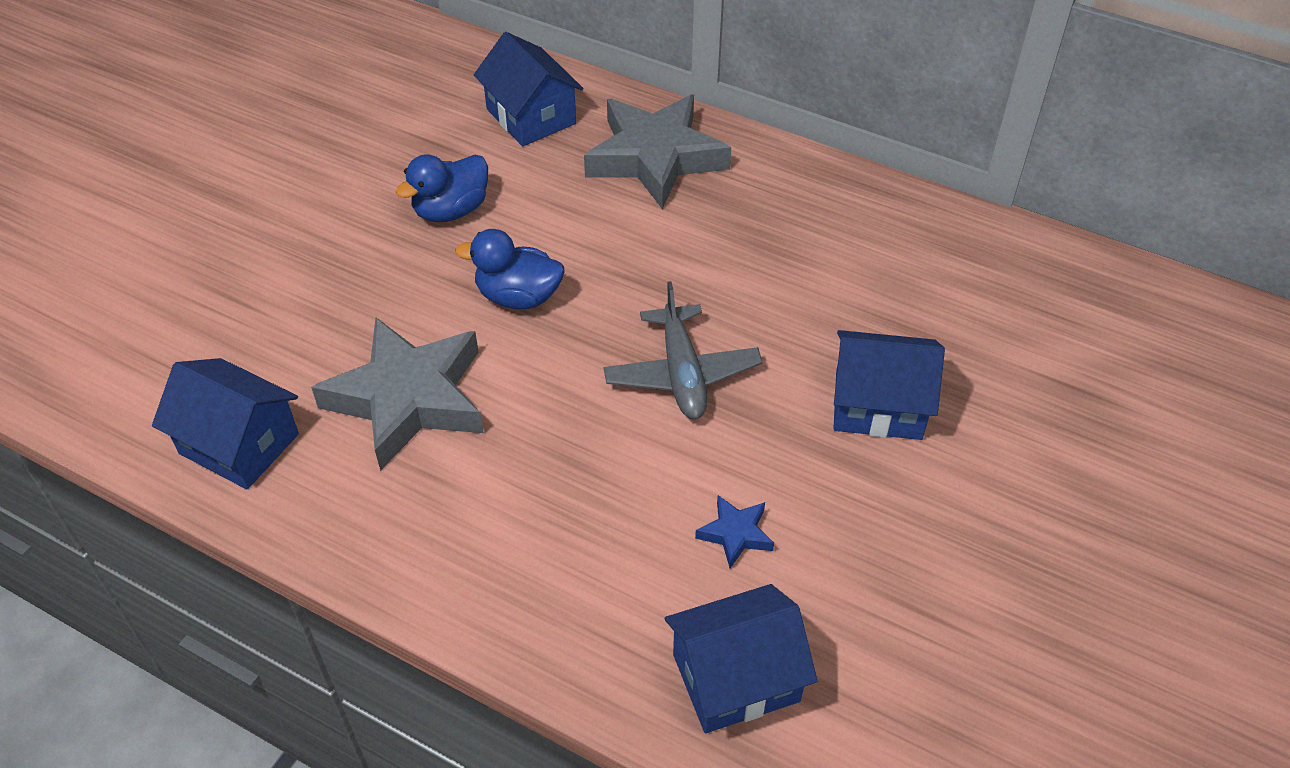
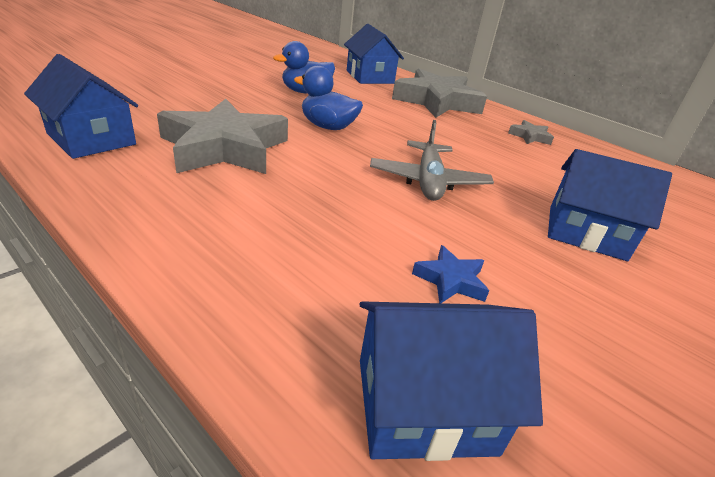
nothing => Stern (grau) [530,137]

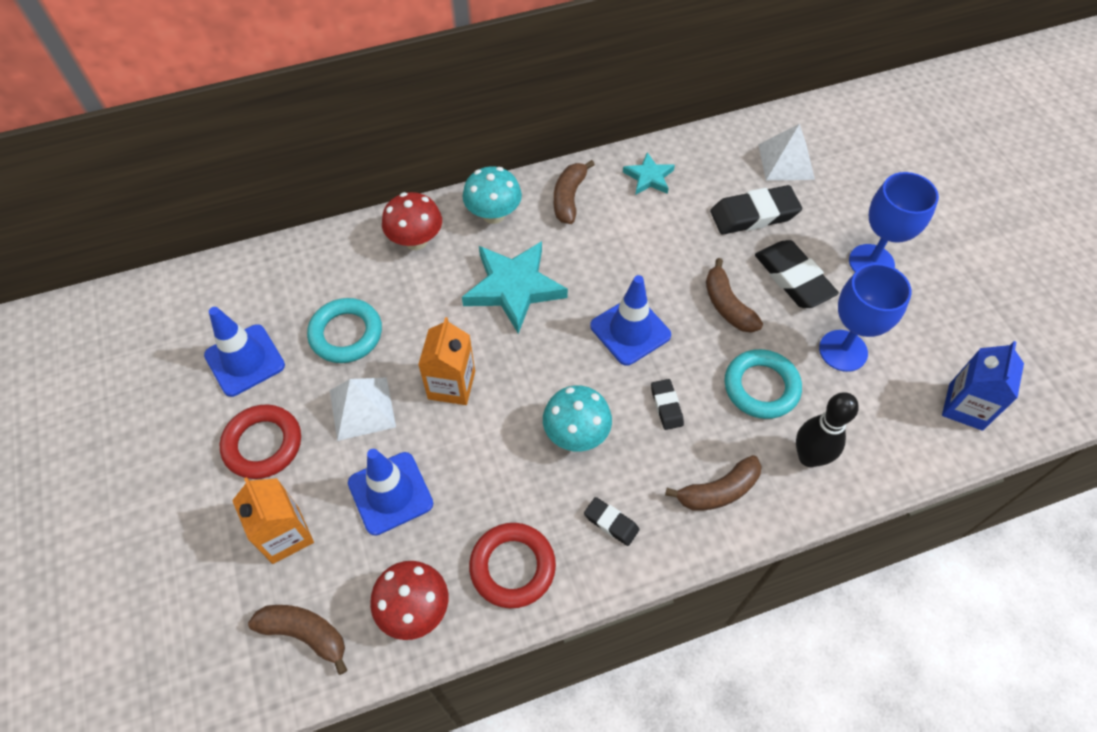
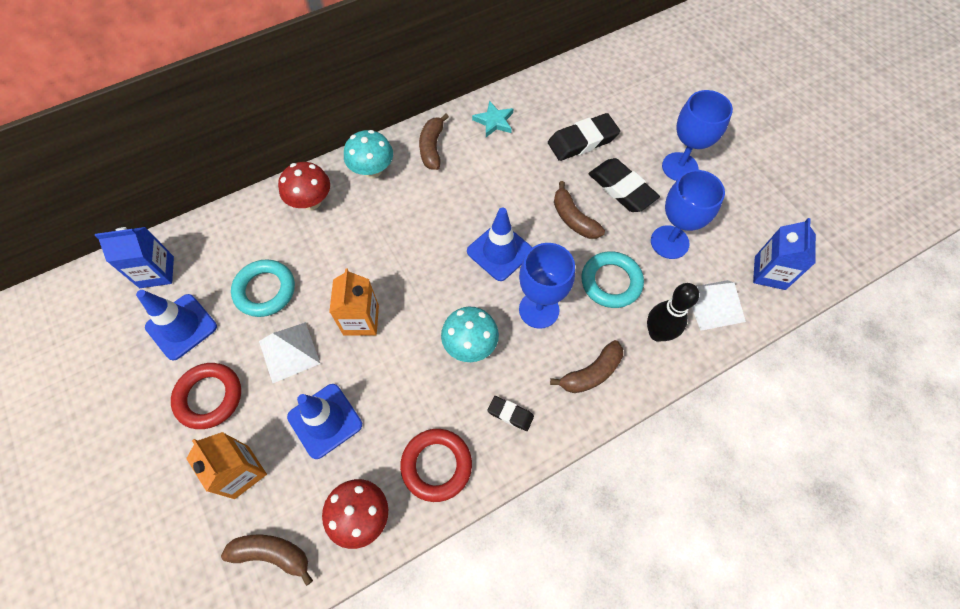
nothing => Getränkekarton (blau) [157,272]
Radiergummi (schwarz) [666,406] => Kelch (blau) [539,309]
Pyramide (weiß) [786,161] => Pyramide (weiß) [714,304], moved
Stern (türkis) [514,288] => nothing

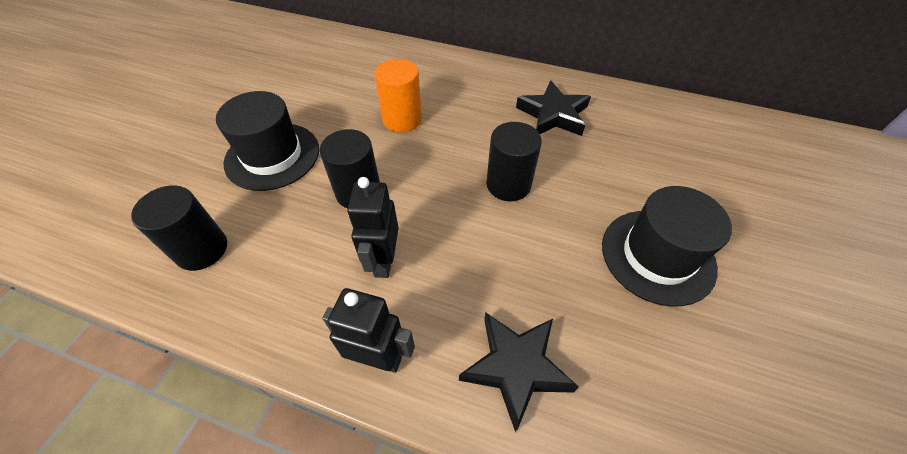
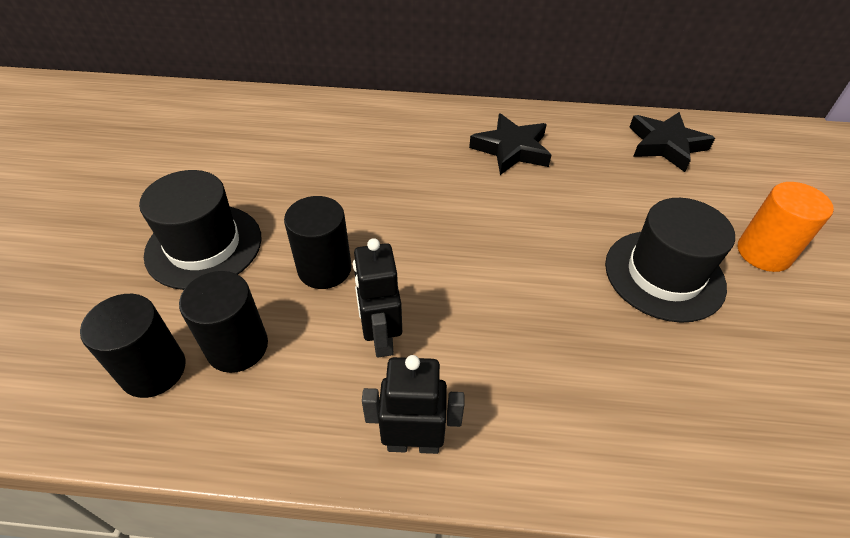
Vollzylinder (schwarz) [508,184] => Vollzylinder (schwarz) [237,347], moved
Stern (schwarz) [516,367] => Stern (schwarz) [665,145], moved
Vollzylinder (orange) [402,119] => Vollzylinder (orange) [763,253], moved

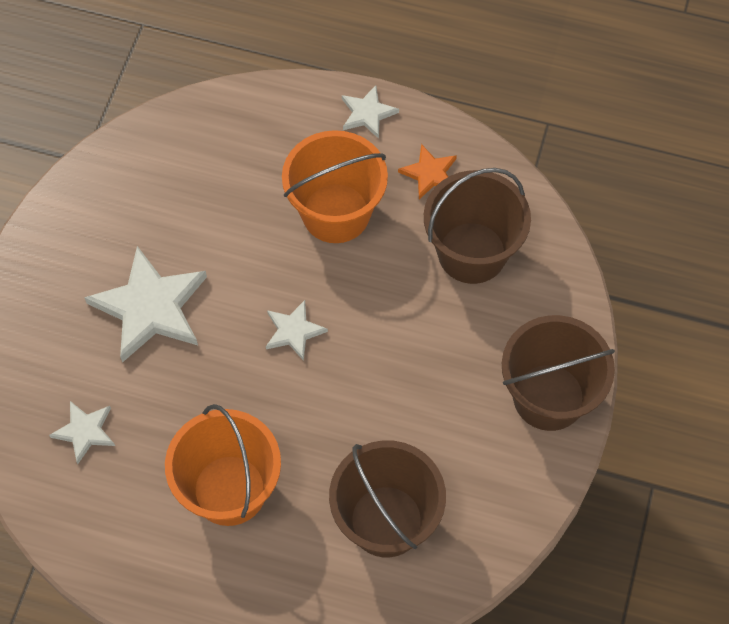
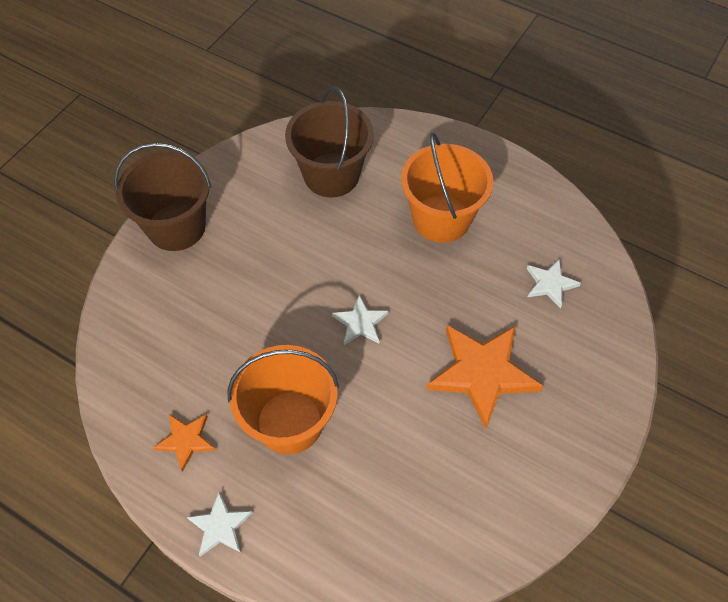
Stern (weiß) [150,307] => Stern (orange) [482,373]
Eimer (braun) [472,253] => nothing

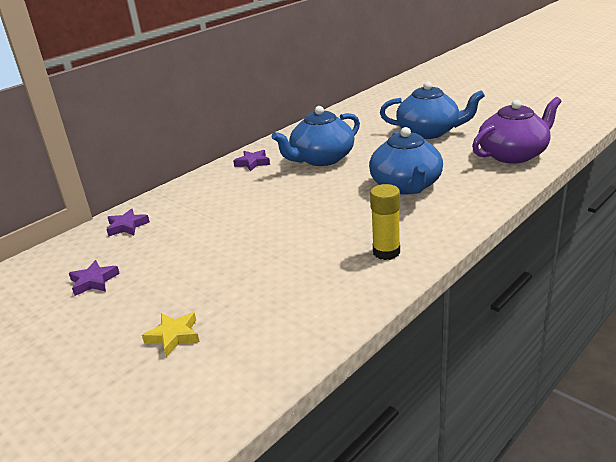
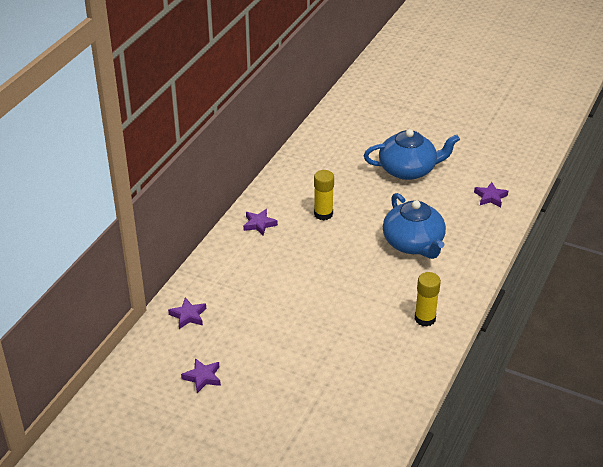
Teekanne (blau) [321,159] => Klebestift (gelb) [323,214]
Teekanne (lila) [513,155] => Stern (lila) [490,197]
Stern (gelb) [174,336] => nothing

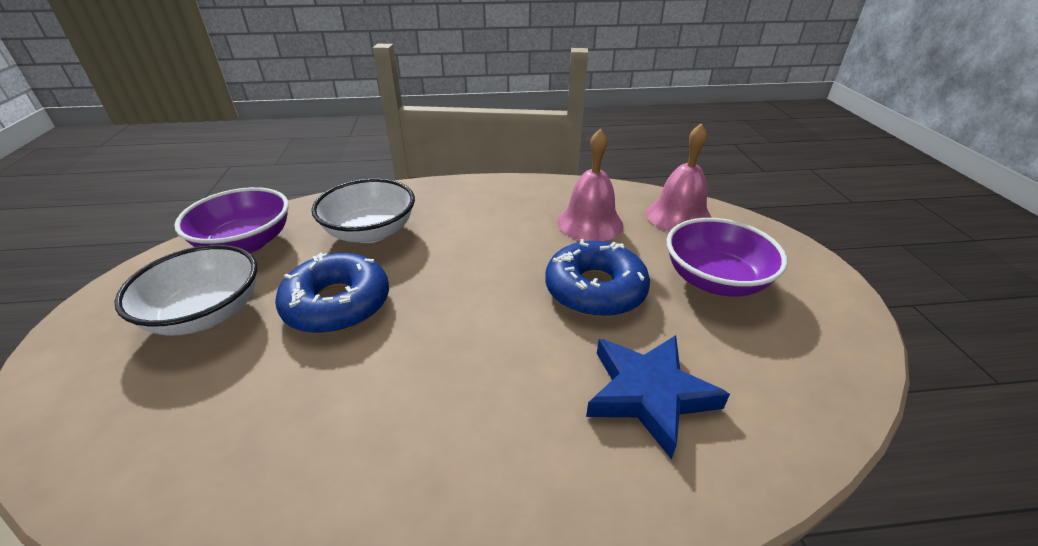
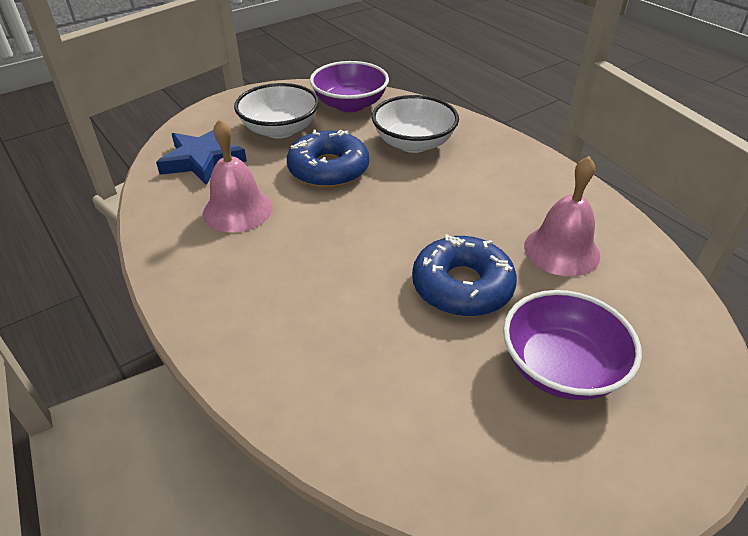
Stern (blau) [648,394] => Stern (blau) [202,160], moved
Glocke (rosa) [678,216] => Glocke (rosa) [237,210], moved

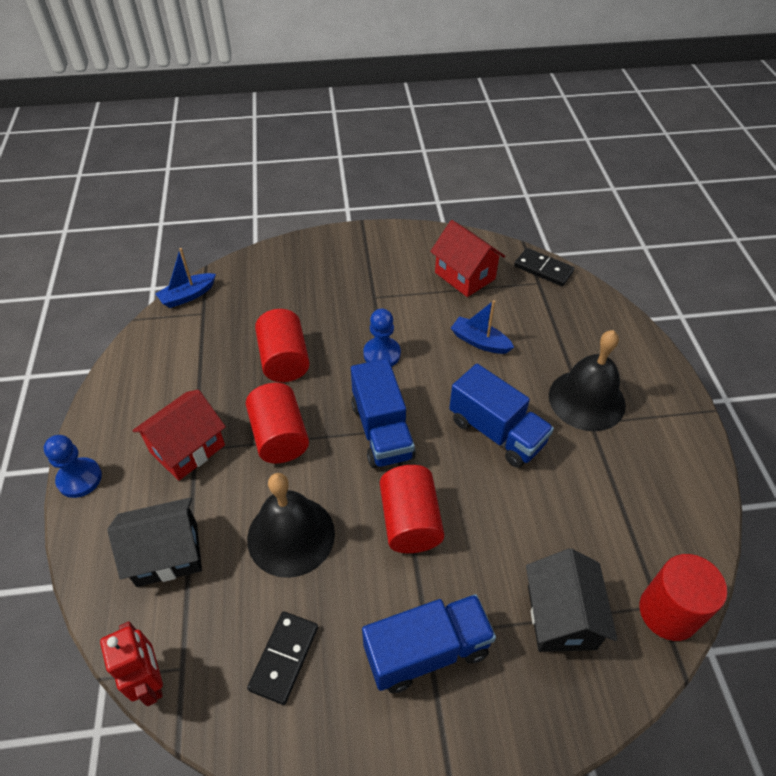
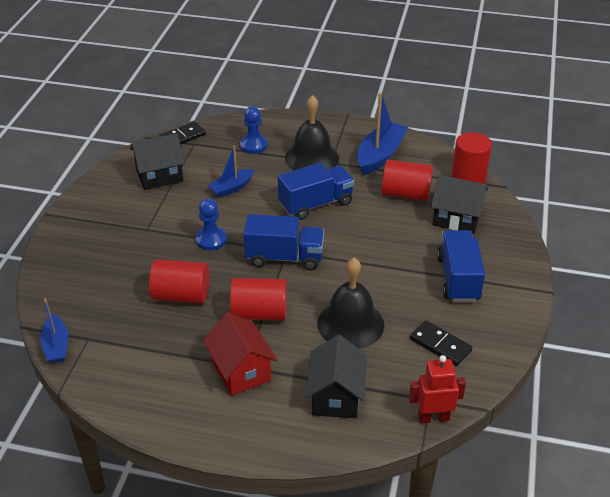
Haus (rot) [465,276] => Haus (schwarz) [159,176]
Bauer (blau) [79,478] => Bauer (blau) [253,145], moved
nothing => Boot (blau) [380,155]
Vollzylinder (rot) [410,521] => Vollzylinder (rot) [406,194], moved

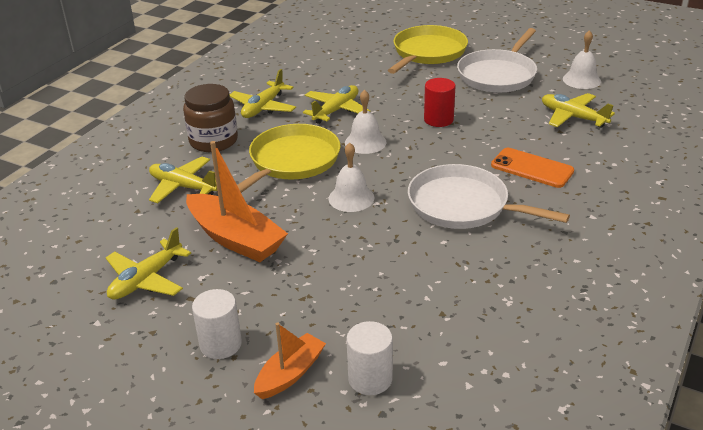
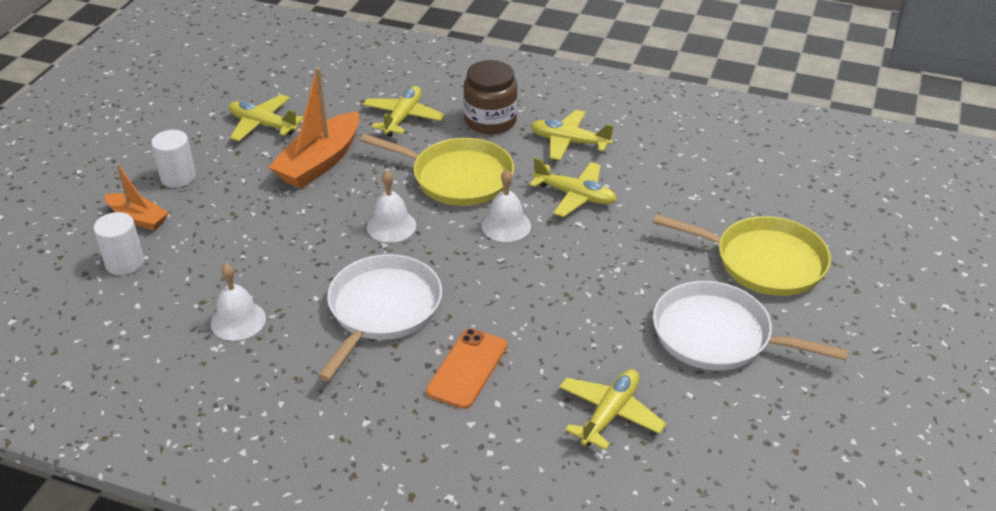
Glocke (weiß) [581,80] => Glocke (weiß) [238,320], moved
Vollzylinder (rot) [438,120] => nothing

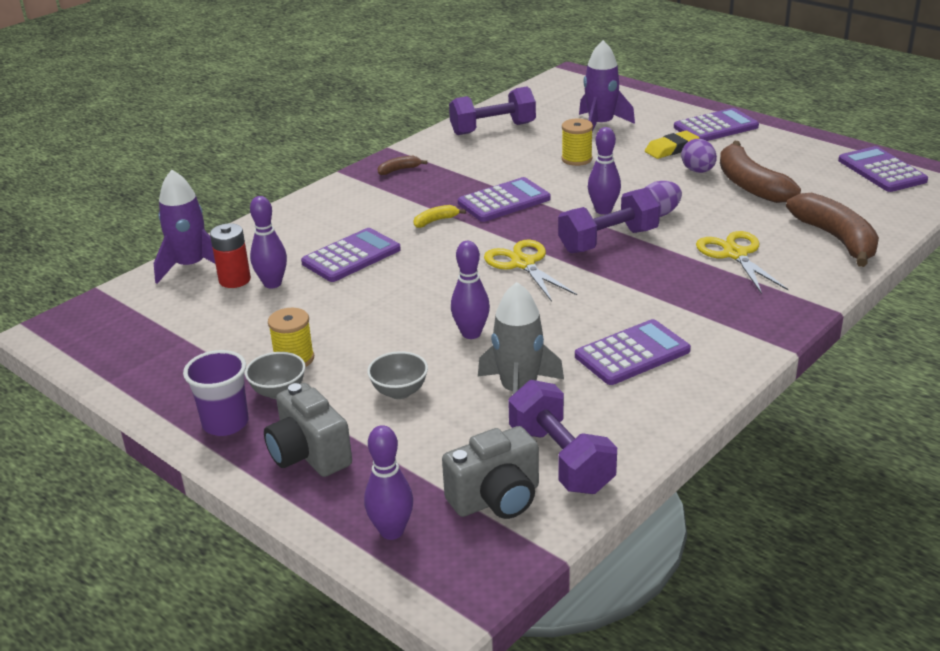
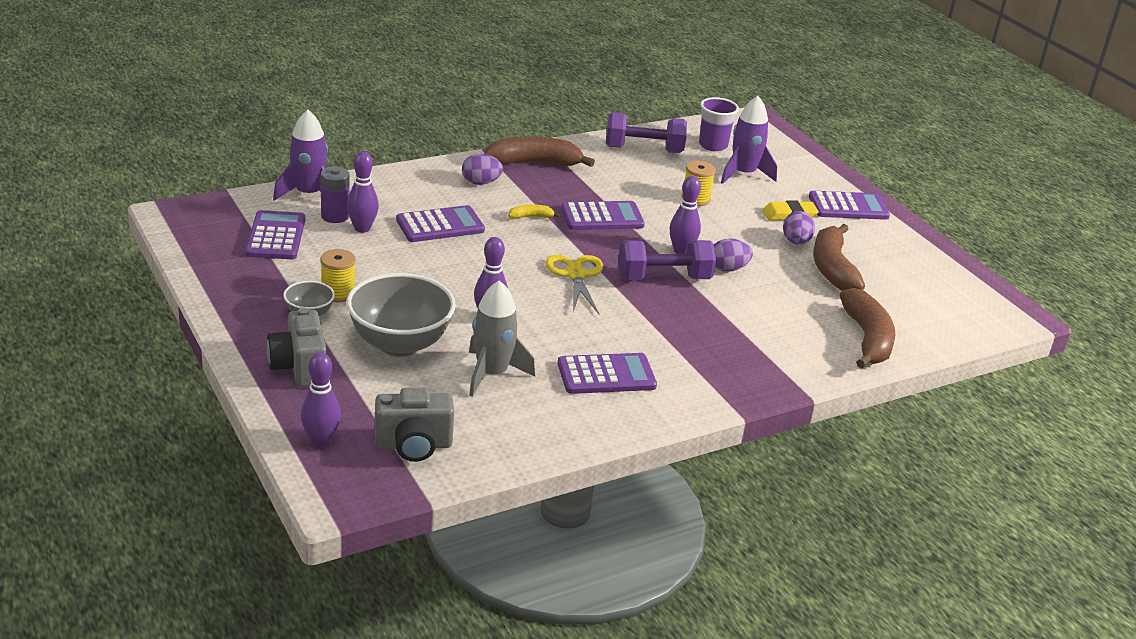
Taschenrechner (lila) [881,171] => Taschenrechner (lila) [276,236], moved
Batterie (rot) [234,280] => Batterie (lila) [335,216]
Schüssel (grau) [399,392] => Schüssel (grau) [400,344], x2.08
nothing => Ei (lila) [480,183]
Banane (braun) [399,170] => Banane (braun) [534,163], x2.25
Becher (lila) [225,423] => Becher (lila) [713,145], moved
Hantel (lila) [561,459] => nothing
Schere (gelb) [735,254] => nothing

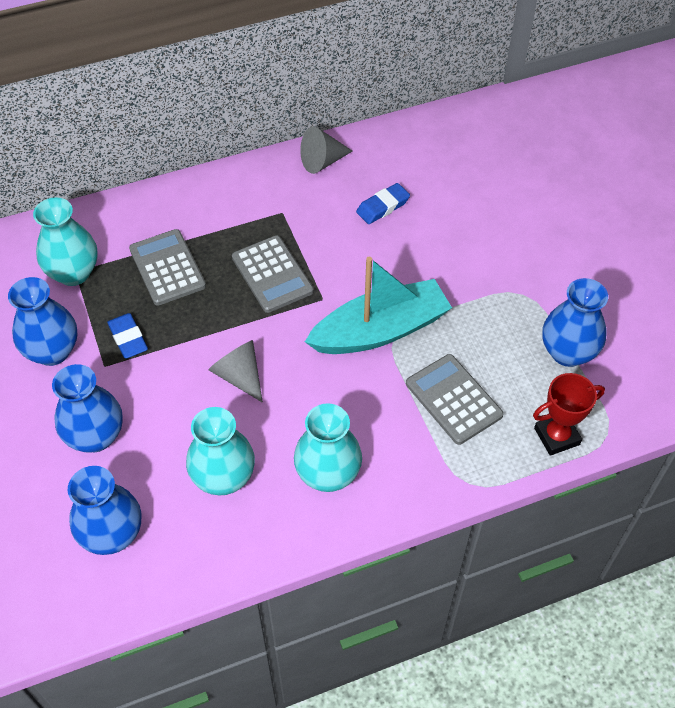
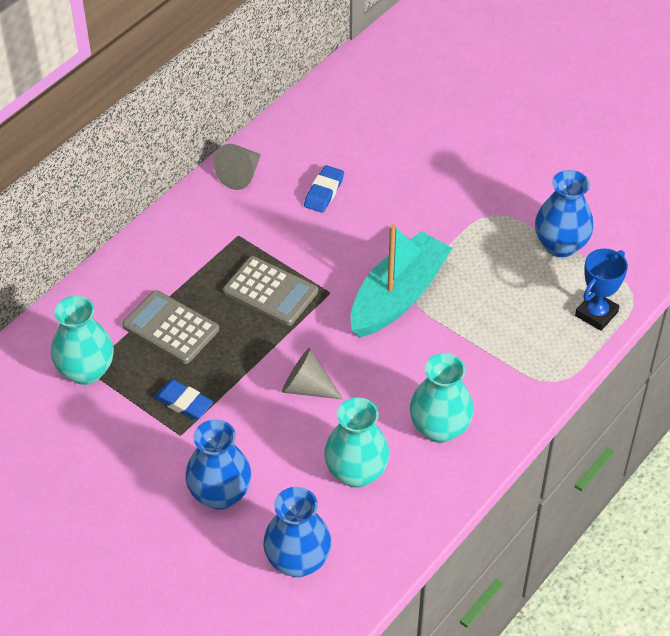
Pokal (rot) [556,436] => Pokal (blau) [596,314]
Vase (blau) [52,351] => nothing
Taschenrechner (grau) [453,399] => nothing

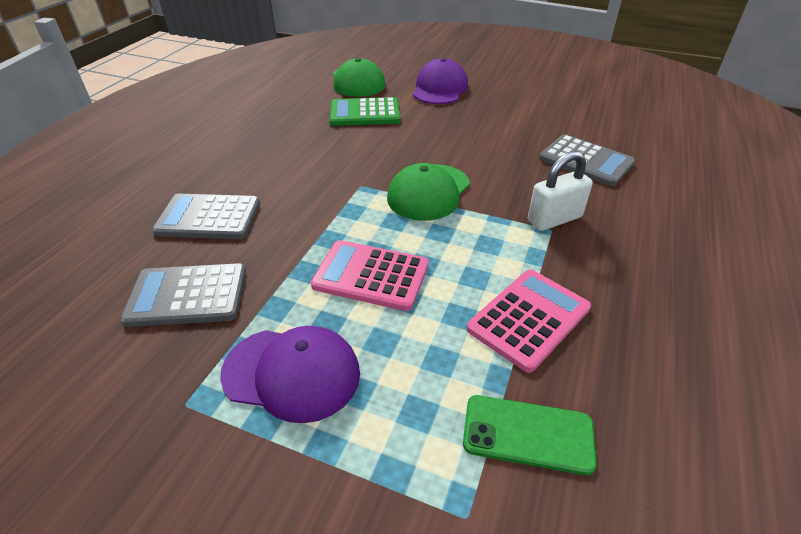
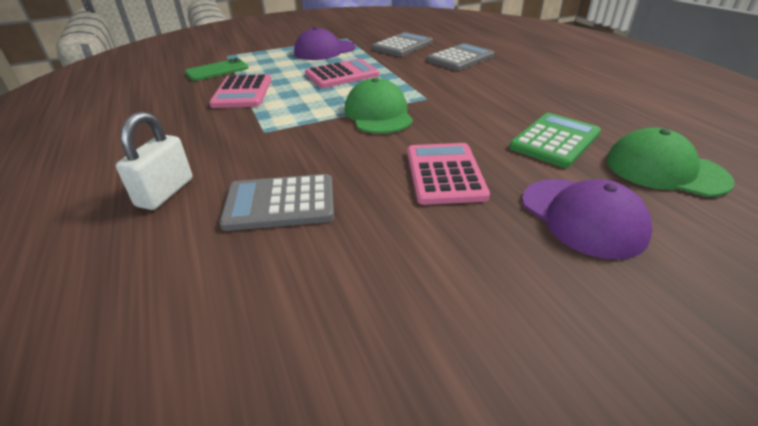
Vorhängeschloss (weiß) [554,219] => Vorhängeschloss (weiß) [165,192], moved
nothing => Taschenrechner (rosa) [444,174]

